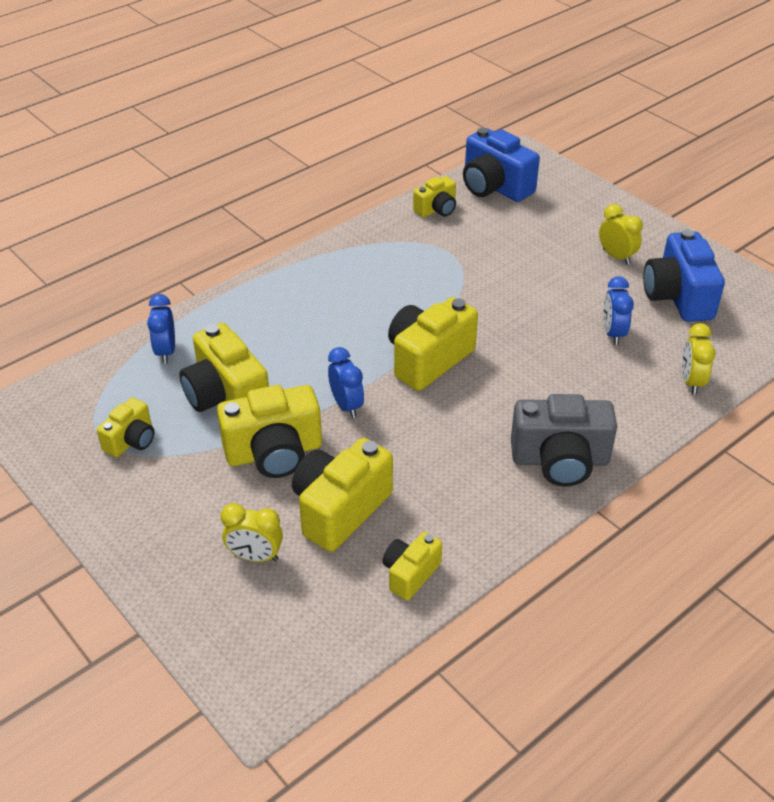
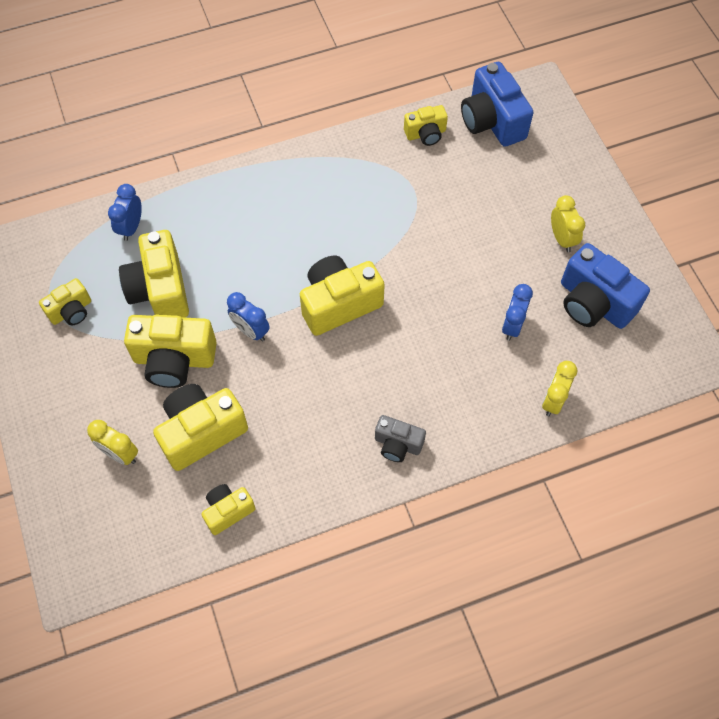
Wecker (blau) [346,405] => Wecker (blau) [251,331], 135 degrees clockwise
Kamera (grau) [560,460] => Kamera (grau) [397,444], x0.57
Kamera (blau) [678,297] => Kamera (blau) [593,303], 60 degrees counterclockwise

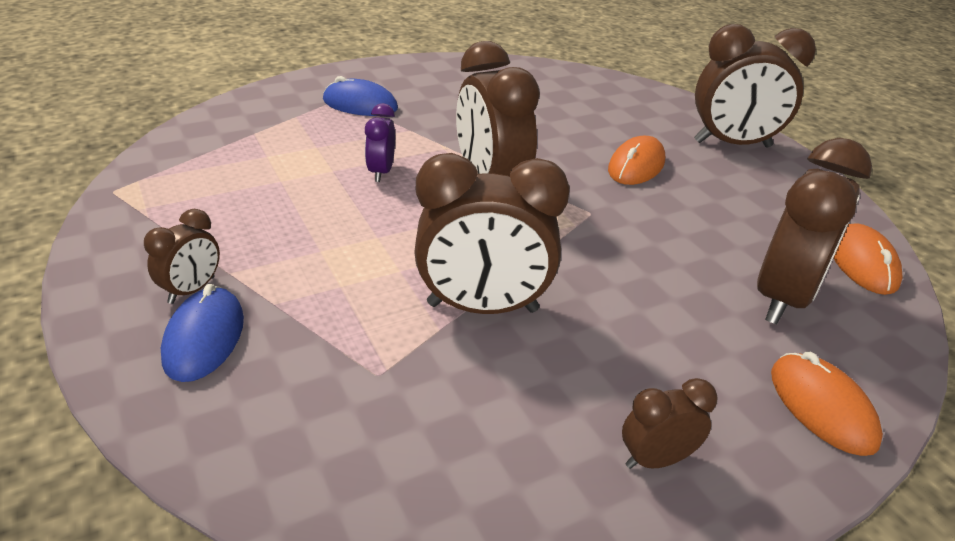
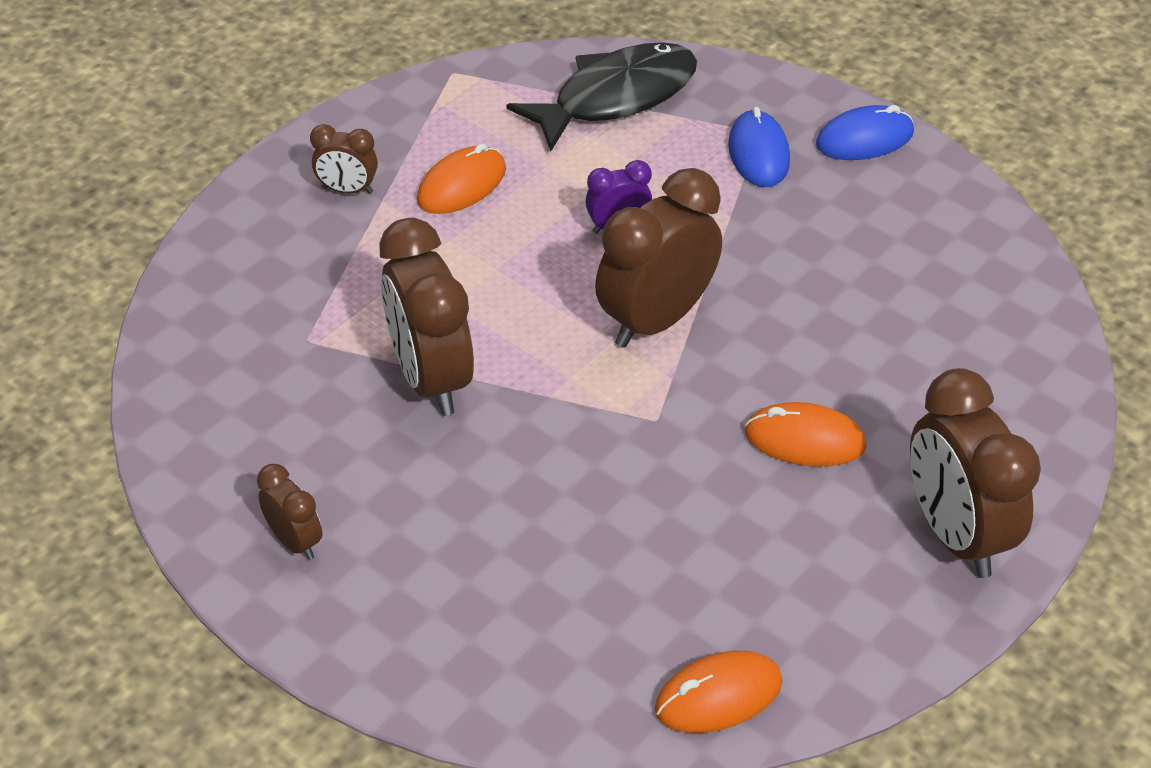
Computermaus (orange) [821,407] => Computermaus (orange) [461,185], moved
nothing => Fisch (schwarz) [616,97]
Computermaus (blau) [204,338] => Computermaus (blau) [864,139], moved
Wecker (braun) [783,298] => nothing

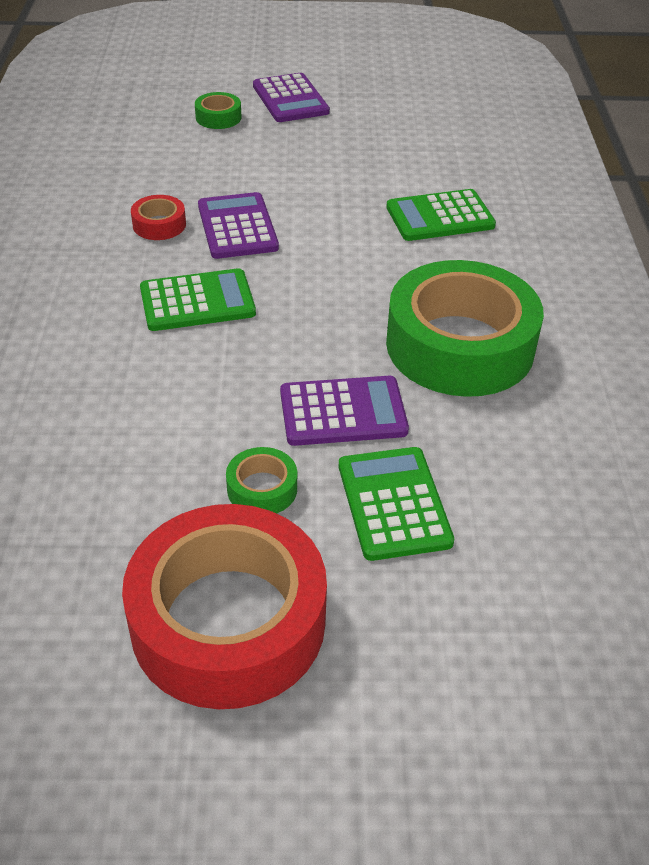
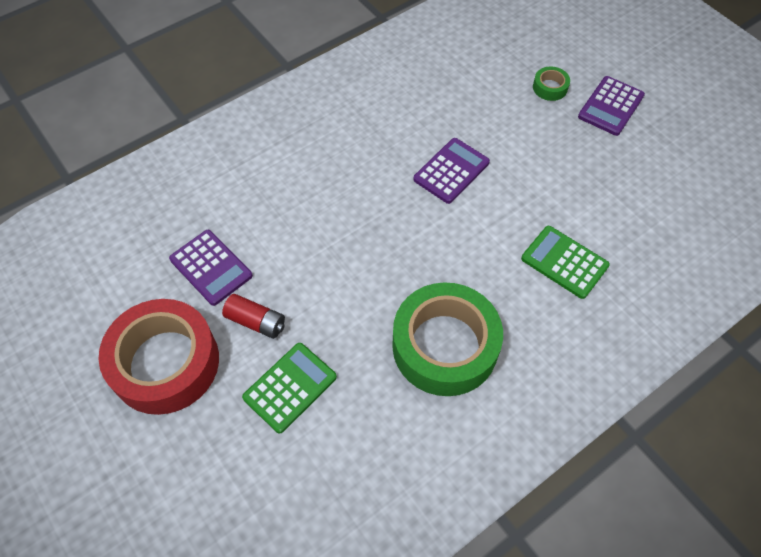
Taschenrechner (lila) [343,412] => Taschenrechner (lila) [211,267], moved
Klebeband (grün) [262,489] => Batterie (rot) [256,321]
Klebeband (rot) [159,225] => nothing
Taschenrechner (grün) [197,301] => nothing

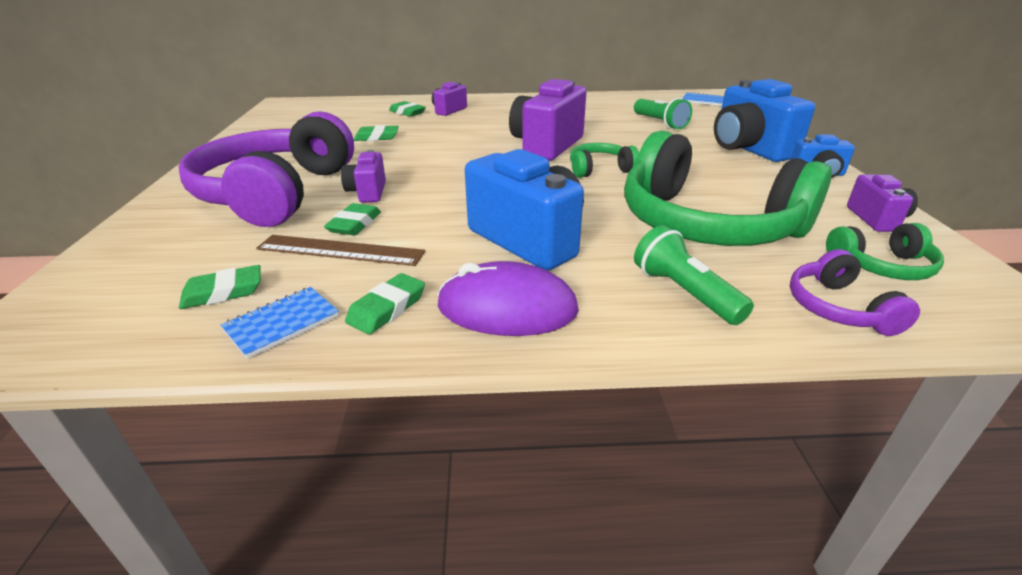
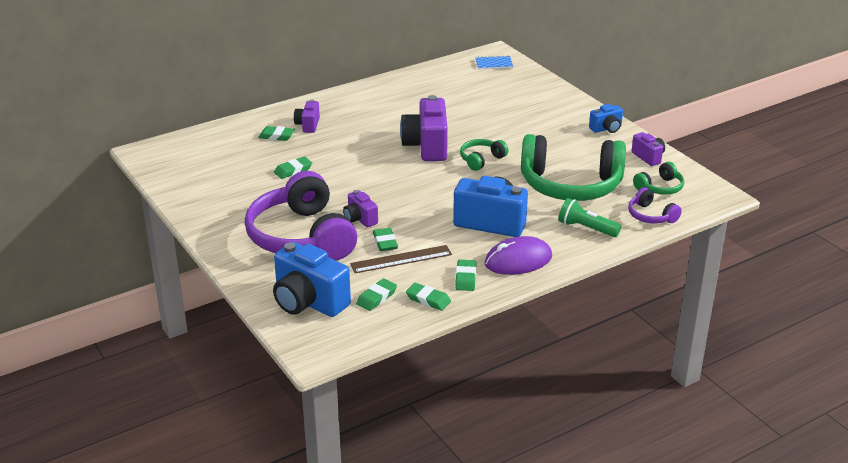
Kamera (blau) [748,149] => Kamera (blau) [308,302], moved
Notizbuch (blau) [282,323] => Radiergummi (grün) [428,299]
Taschenlampe (grün) [660,123] => nothing

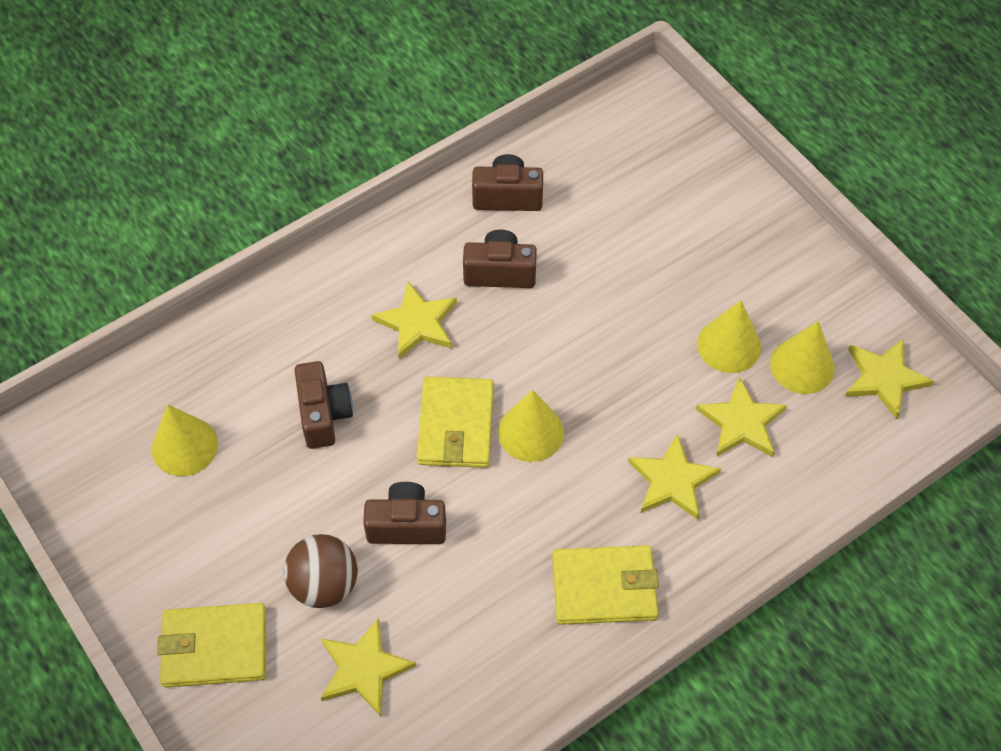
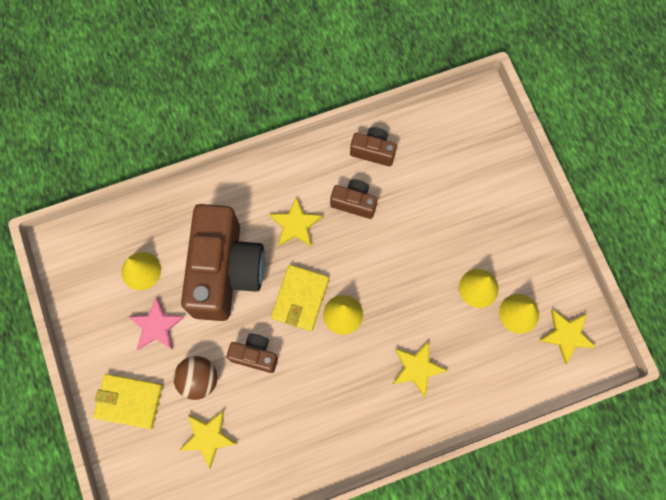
nothing => Stern (rosa) [156,326]
Kamera (braun) [323,414] => Kamera (braun) [225,271], x2.25
Geldbörse (gelb) [604,587] => nothing
Stern (gelb) [741,422] => nothing

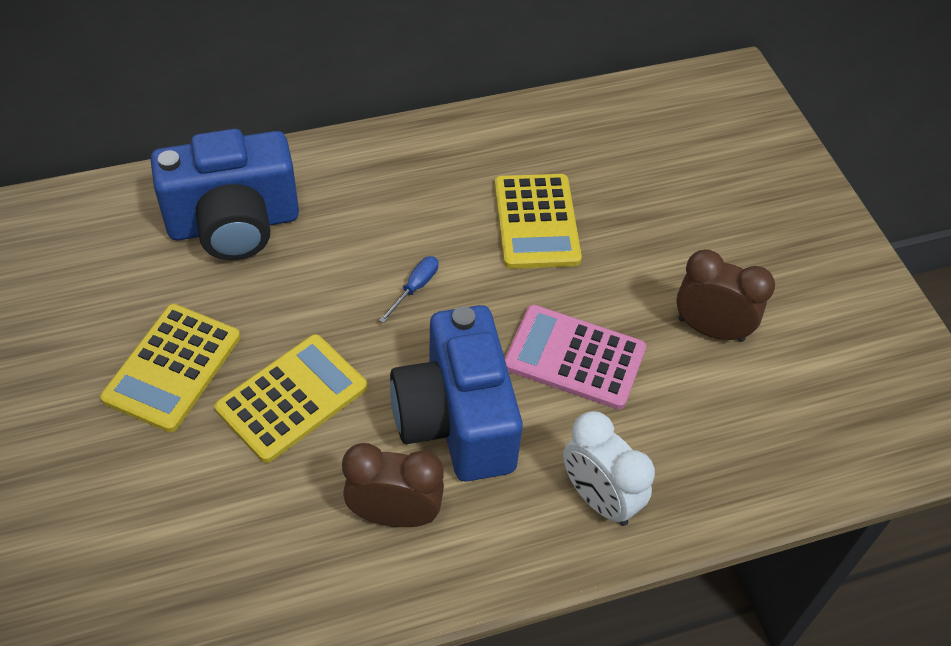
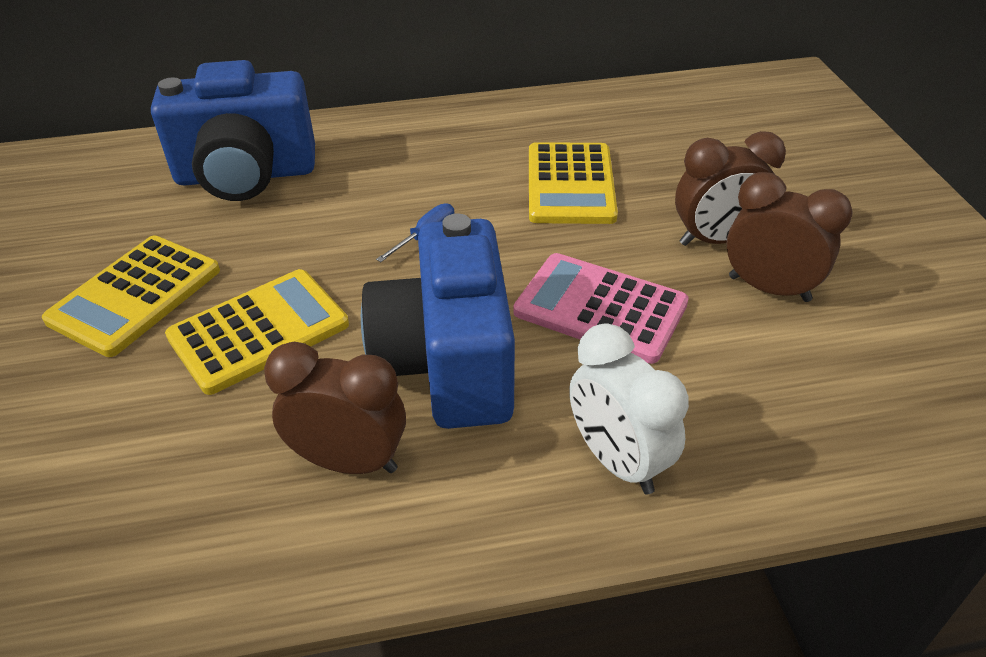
nothing => Wecker (braun) [716,240]

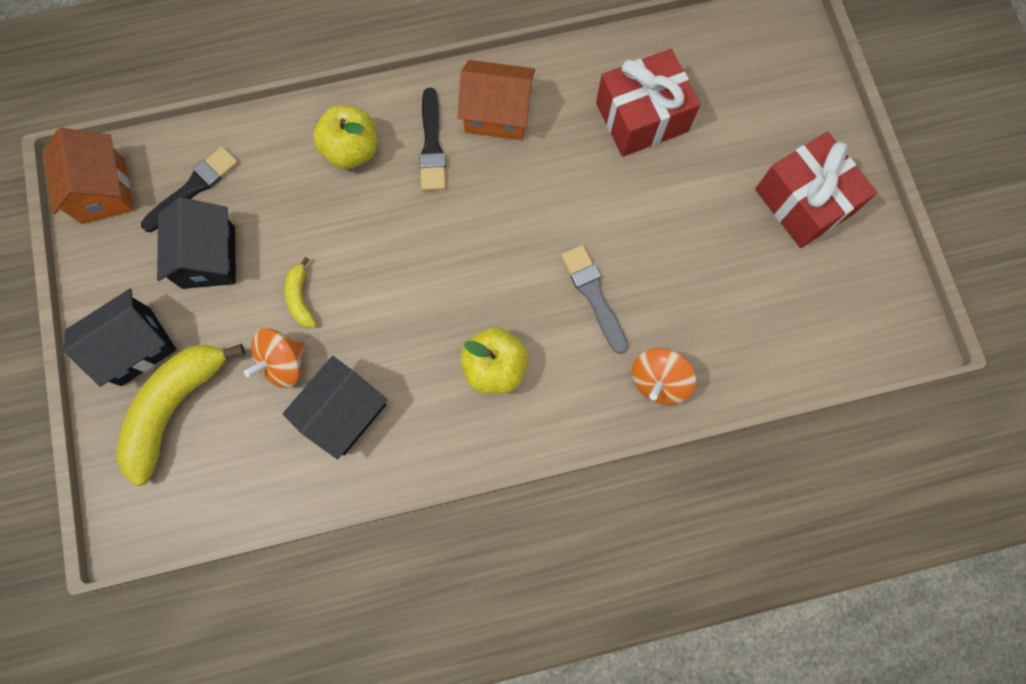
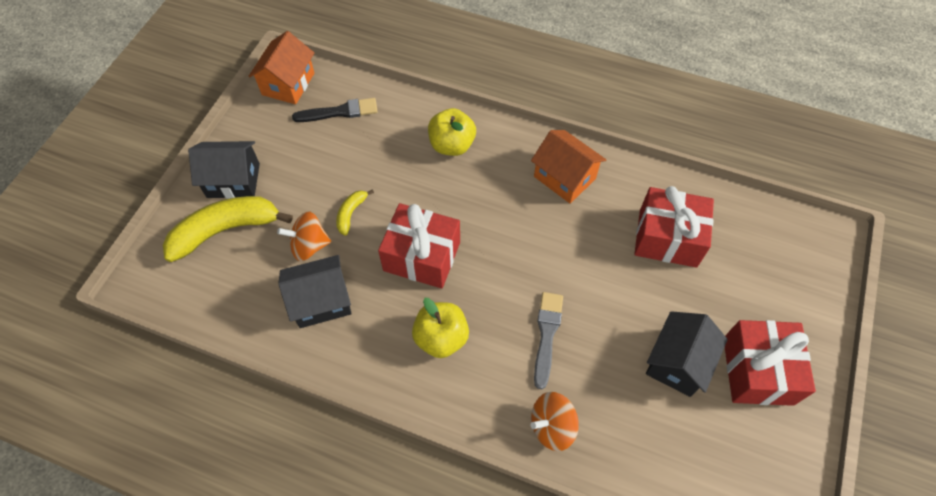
nothing => Geschenk (rot) [422,256]
Haus (schwarz) [208,257] => Haus (schwarz) [677,362], moved
Pinsel (schwarz) [432,145] => nothing

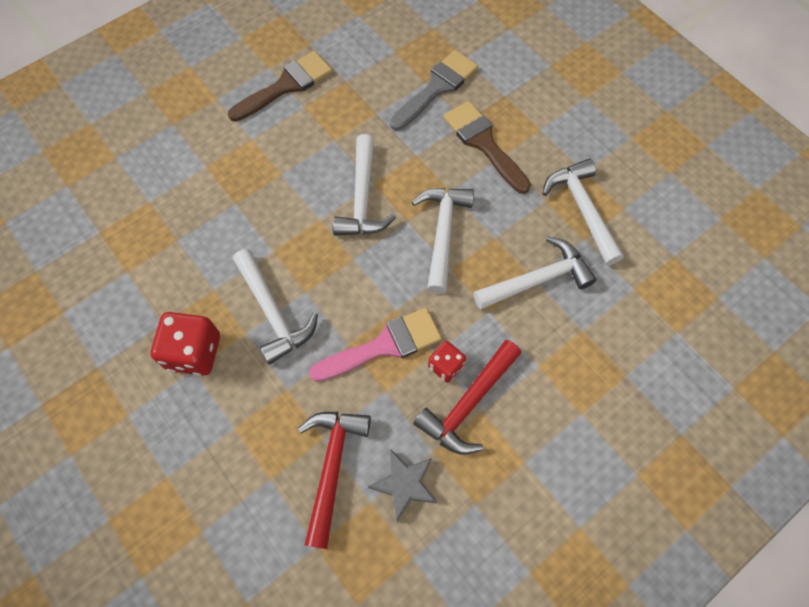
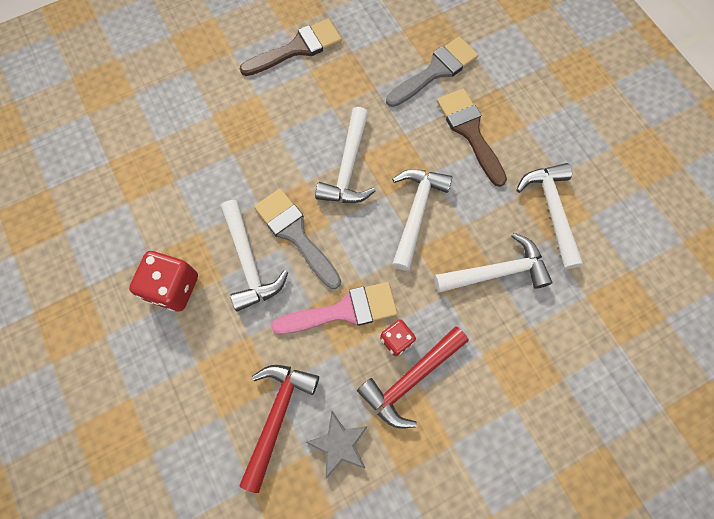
nothing => Pinsel (grau) [295,234]

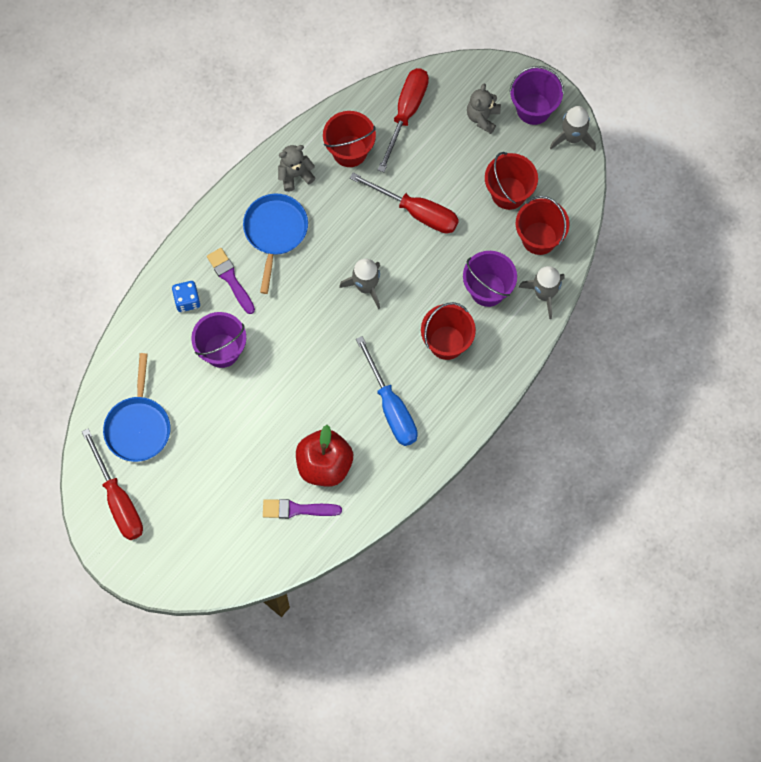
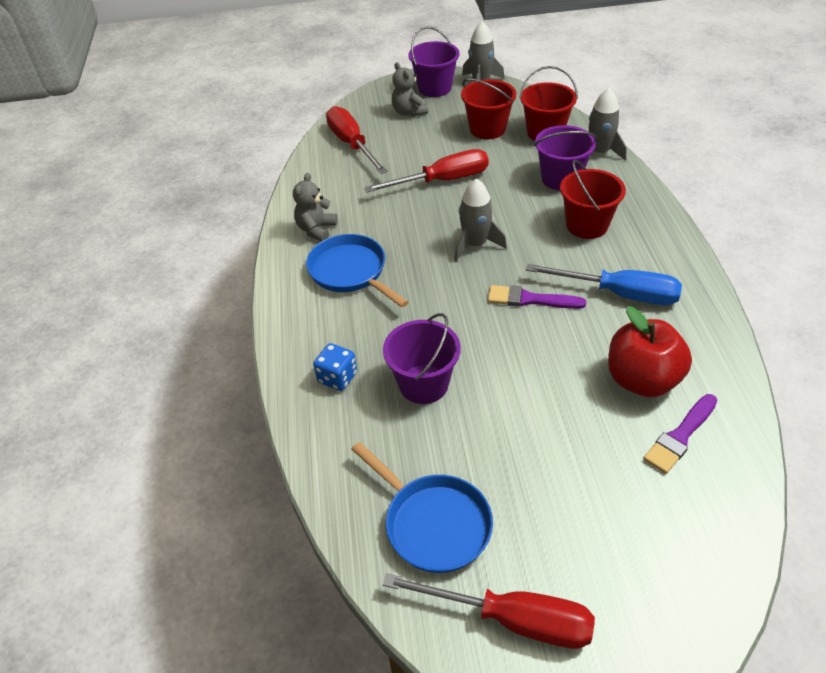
Pinsel (lila) [230,278] => Pinsel (lila) [530,299], moved
Eimer (rot) [349,151] => nothing

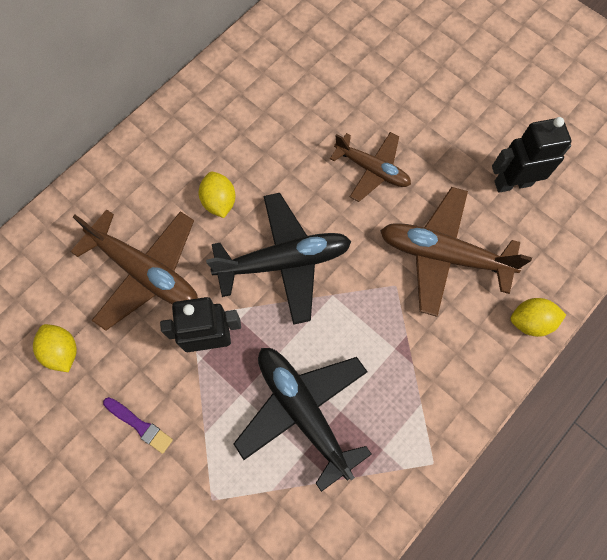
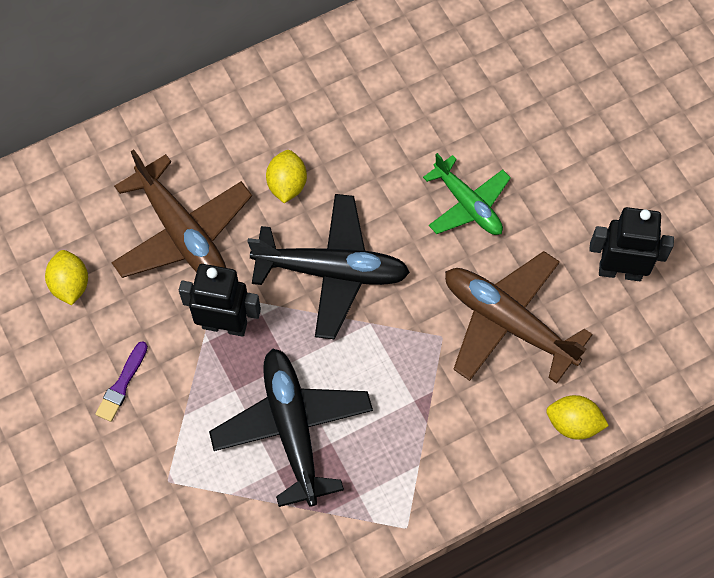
Pinsel (lila) [139,425] => Pinsel (lila) [122,384], 60 degrees clockwise
Flugzeug (braun) [372,169] => Flugzeug (grün) [467,204]

